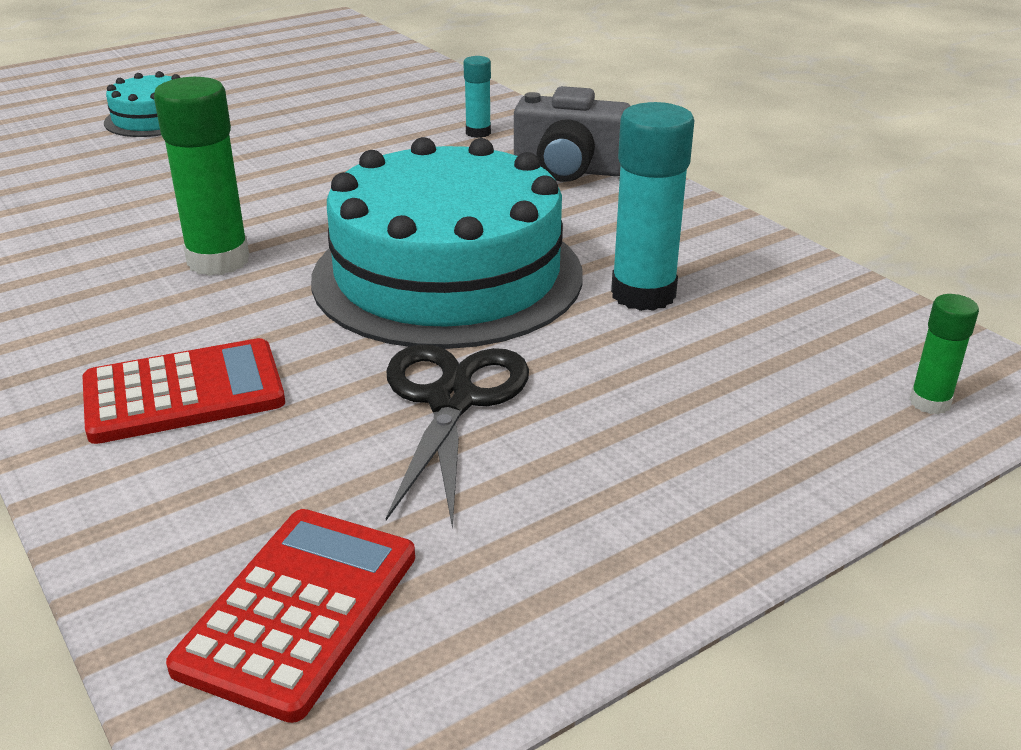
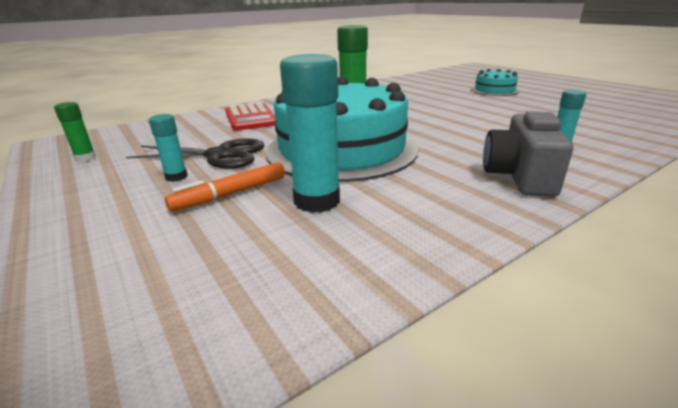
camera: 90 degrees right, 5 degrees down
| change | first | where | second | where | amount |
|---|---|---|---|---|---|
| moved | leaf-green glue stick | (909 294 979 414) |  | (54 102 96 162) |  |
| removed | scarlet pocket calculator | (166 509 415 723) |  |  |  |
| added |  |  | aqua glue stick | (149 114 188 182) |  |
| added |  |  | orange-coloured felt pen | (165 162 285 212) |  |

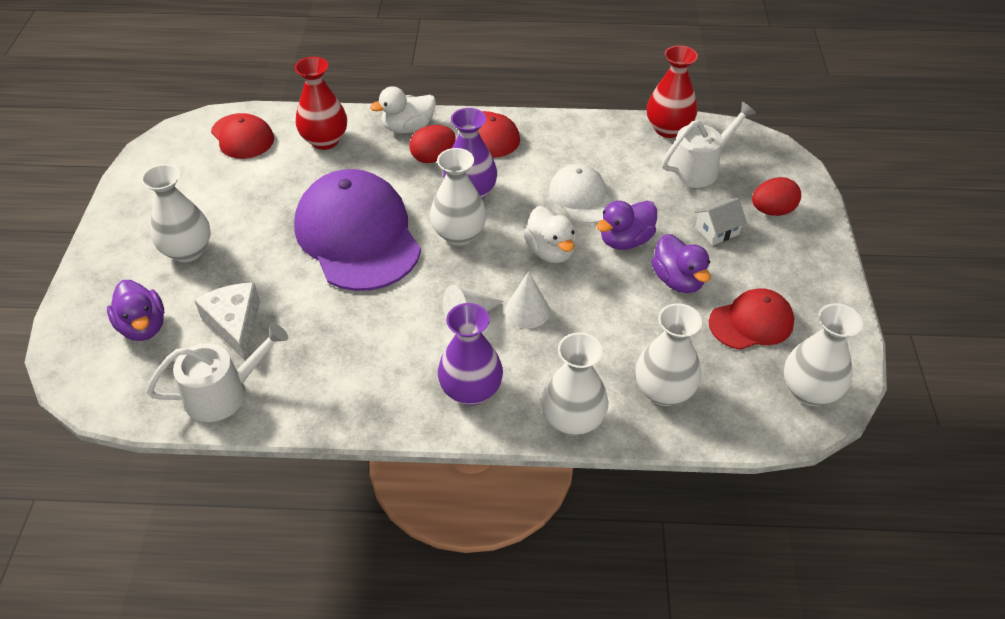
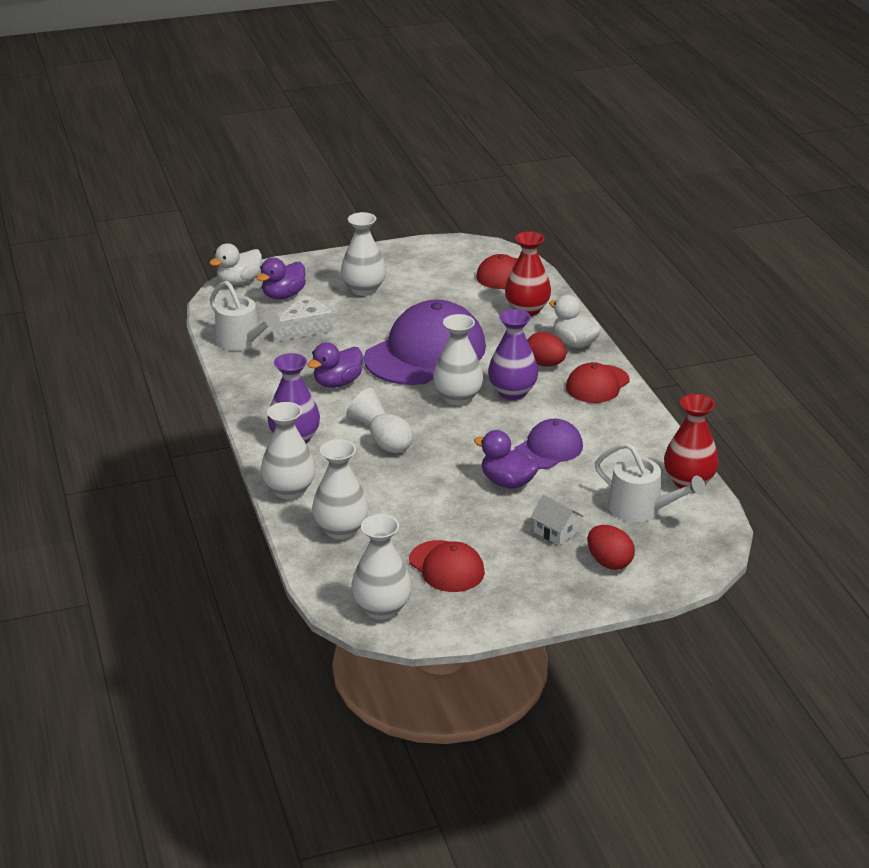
camera: 70 degrees right, 15 degrees down
| change | first | where | second | where | amount |
|---|---|---|---|---|---|
| recoloured | pure white cap | (549 164 613 223) | royal purple cap | (514 419 583 469) |  |
| moved | pure white rubber duck | (524 206 576 263) |  | (209 243 262 285) |  |
| moved | royal purple rubber duck | (652 234 711 293) |  | (307 343 363 388) |  |
| replaced | pure white solid cone | (505 271 550 329) | pure white egg shape | (369 414 413 453) |  |

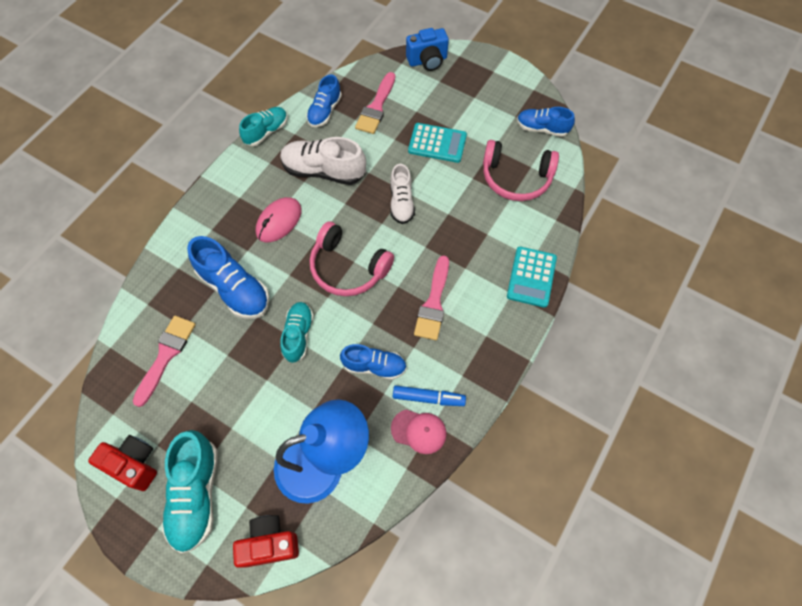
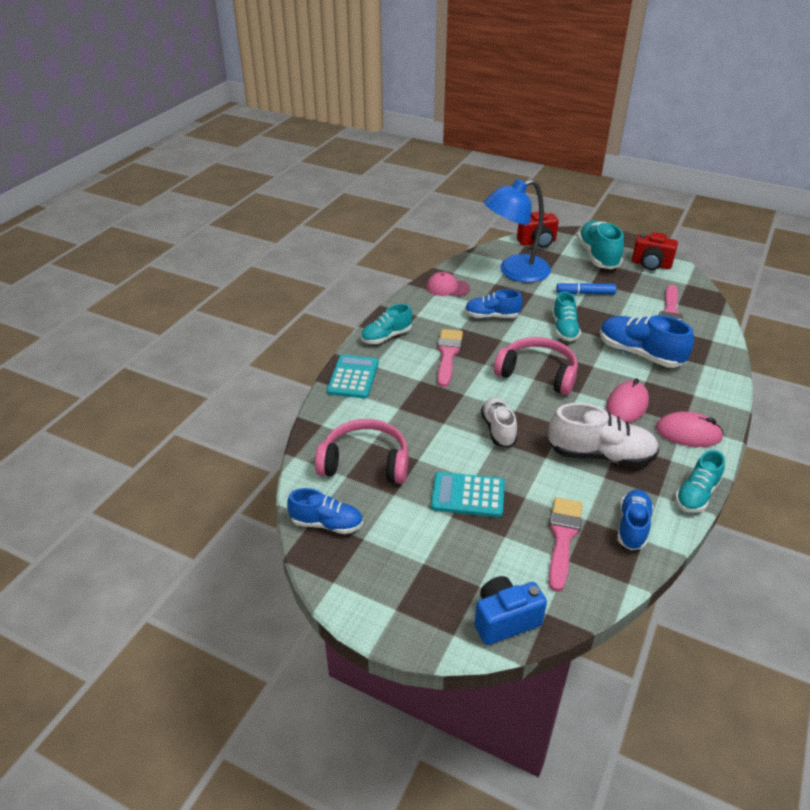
camera: 175 degrees right, 25 degrees down
| change | first | where | second | where | amount |
|---|---|---|---|---|---|
| moved | cobalt felt pen | (393 385 466 406) |  | (556 281 616 294) |  |
| added |  |  | aqua shoe | (361 304 412 344) |  |
| added |  |  | rosy PC mouse | (656 411 724 447) |  |

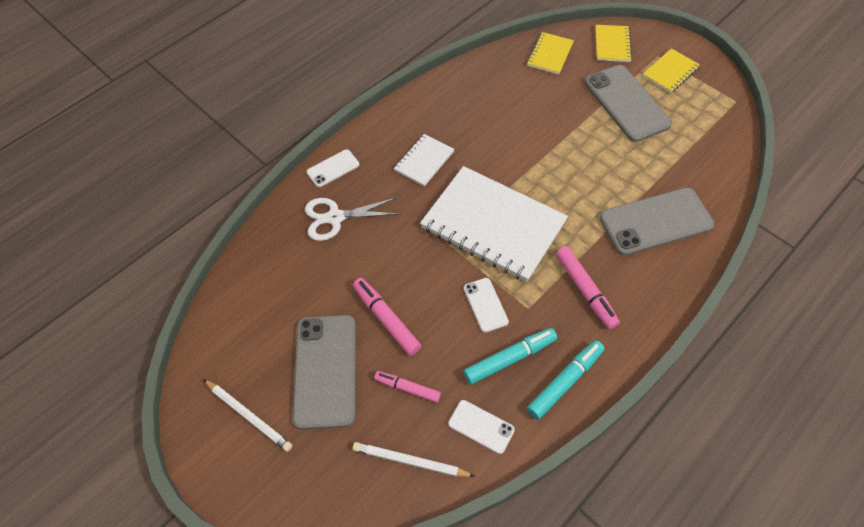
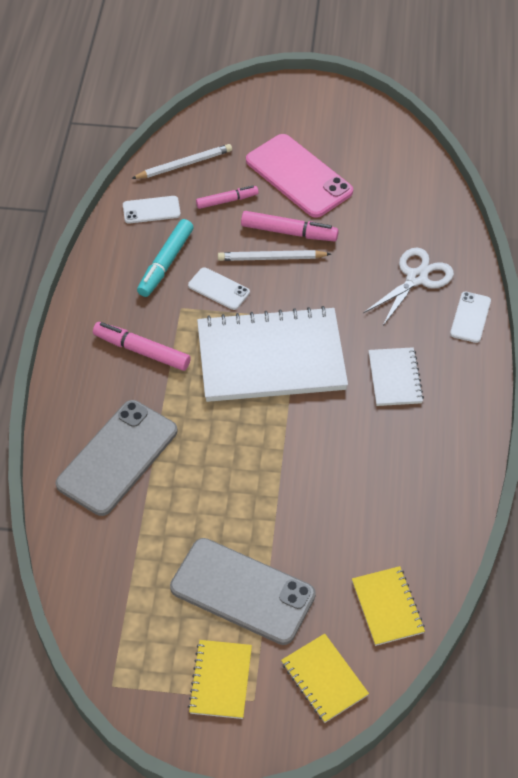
camera: 140 degrees right, 5 degrees down
| change | first | where | second | where | amount |
|---|---|---|---|---|---|
| recoloured | gray phone | (292 315 356 430) | rosy phone | (246 134 353 218) |  |
| removed | aqua felt pen | (527 340 605 420) |  |  |  |
| moved | pure white wooden pencil | (203 379 292 452) |  | (218 250 331 261) |  |

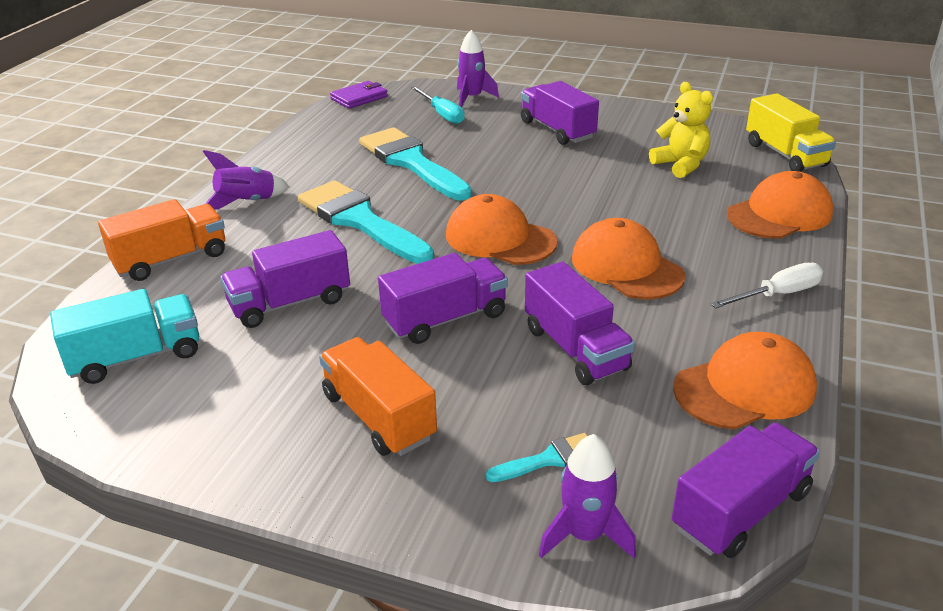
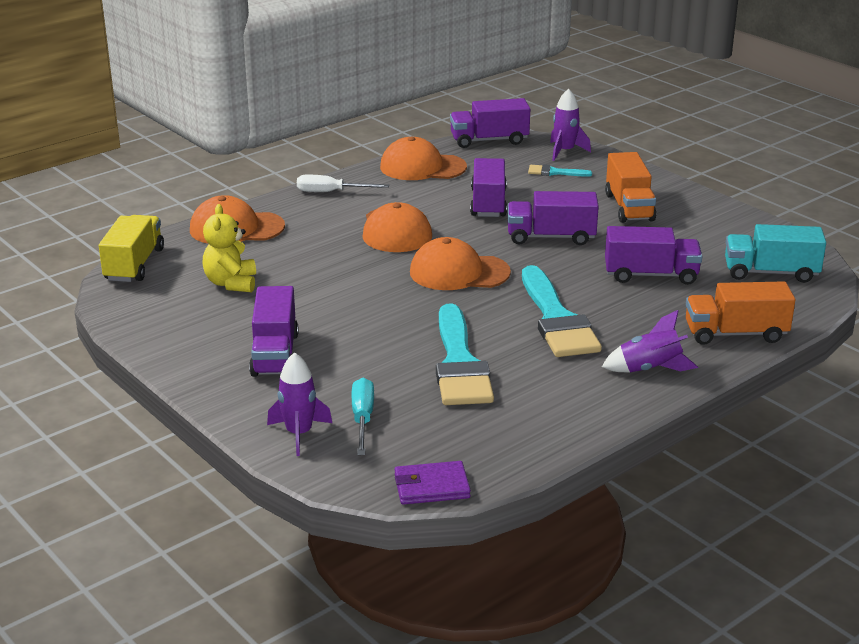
camera: 150 degrees left, 5 degrees down
| change | first | where | second | where | amount |
|---|---|---|---|---|---|
| turned | orange-coloured cap | (446 194 557 265) |  | (410 237 511 290) | 120 degrees clockwise |

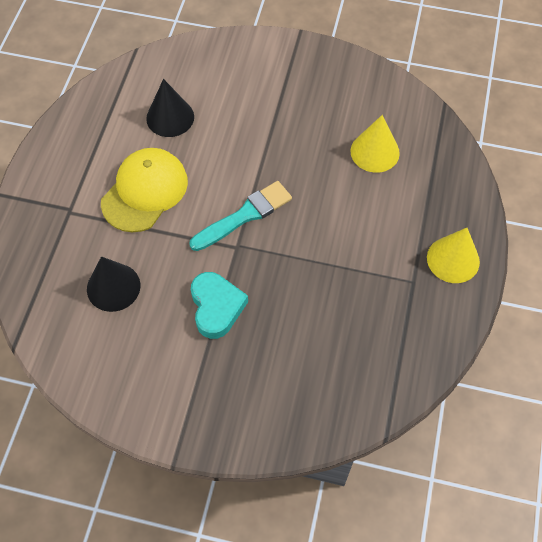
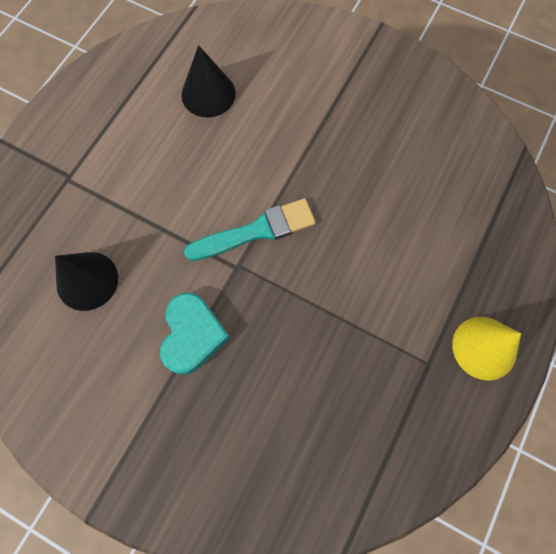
camera: 15 degrees right, 10 degrees up
| change | first | where | second | where | amount |
|---|---|---|---|---|---|
| removed | bright yellow solid cone | (351 115 400 173) |  |  |  |
| removed | bright yellow cap | (101 148 188 232) |  |  |  |

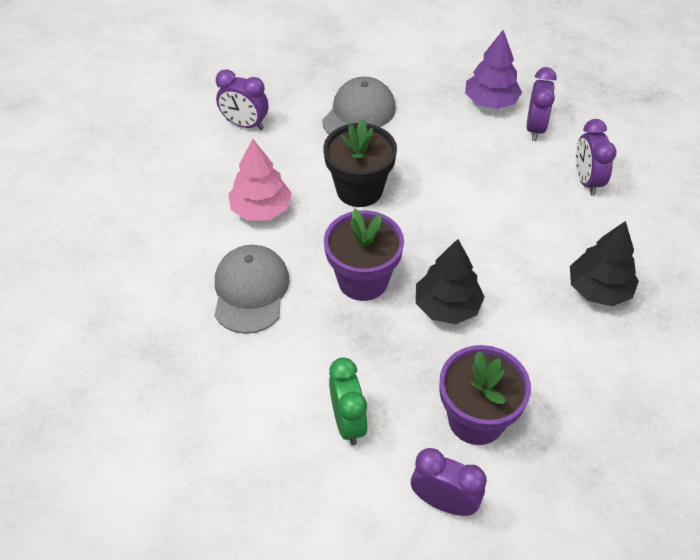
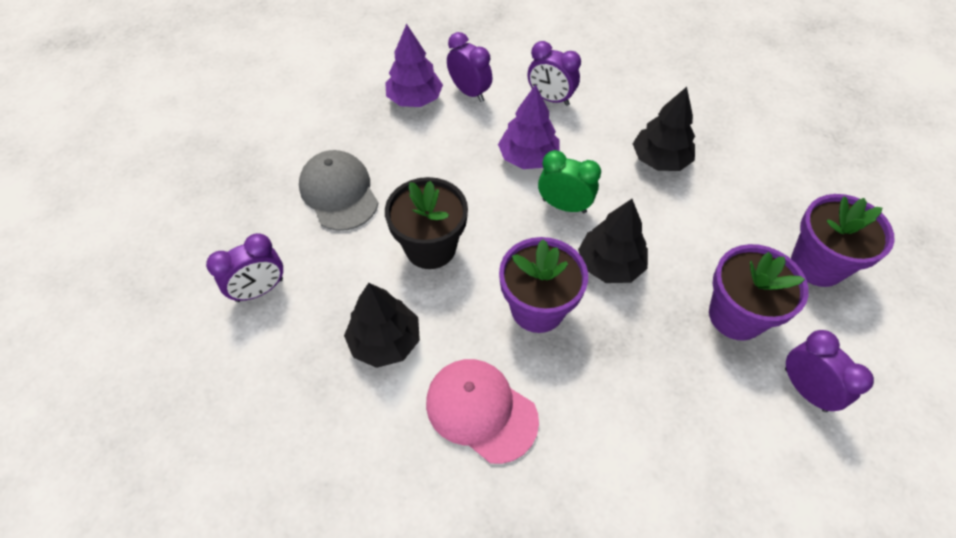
camera: 55 degrees left, 5 degrees up
| change | first | where | second | where | amount |
|---|---|---|---|---|---|
| recoloured | rosy toy tree | (228 138 292 221) | black toy tree | (344 283 420 368) |  |
| recoloured | gray cap | (215 245 290 334) | rosy cap | (426 359 539 464) |  |
| moved | leaf-green clock | (329 357 368 445) |  | (538 150 601 213) |  |
| turned | royal purple clock | (411 448 487 516) |  | (785 330 874 412) | 90 degrees clockwise |
| added |  |  | royal purple toy tree | (498 84 559 169) |  |
| added |  |  | royal purple potted plant | (791 194 895 287) |  |

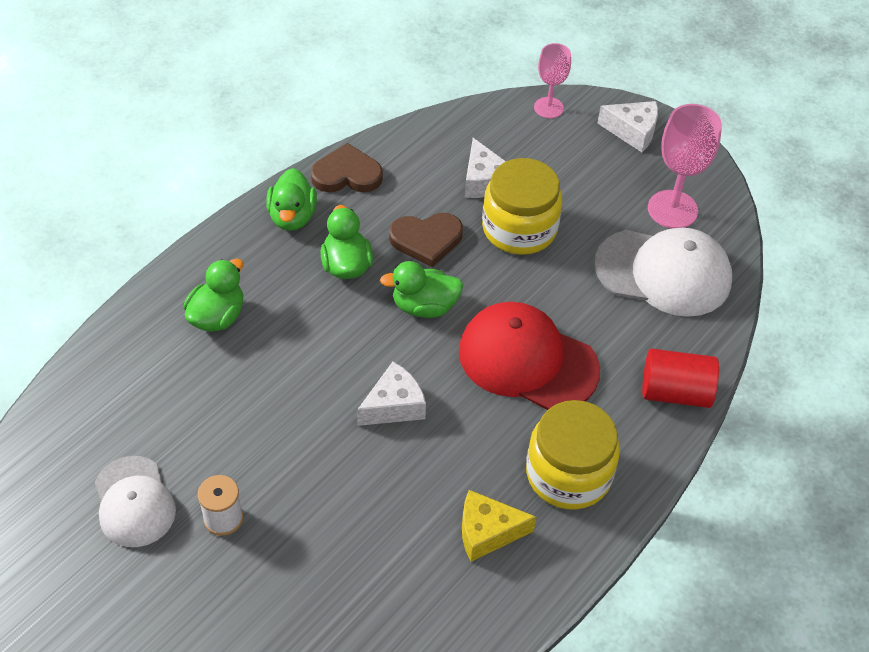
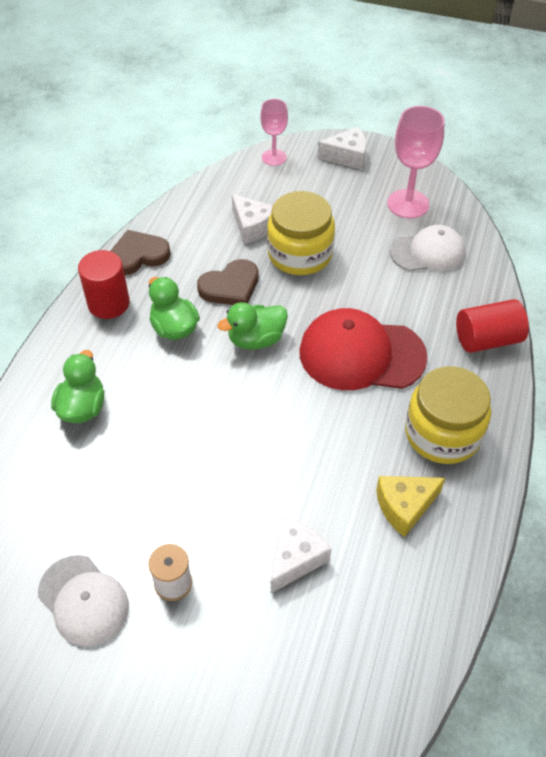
camera: 20 degrees left, 0 degrees up
| change | first | where | second | where | amount |
|---|---|---|---|---|---|
| replaced | leaf-green rubber duck | (266 168 317 231) | scarlet cylinder shape | (78 250 130 319) |  |
| resized | pure white cap | (595 227 732 317) |  | (390 225 465 271) | x0.65 |
| moved | pure white cheese wedge | (357 362 426 426) |  | (271 518 332 593) |  |

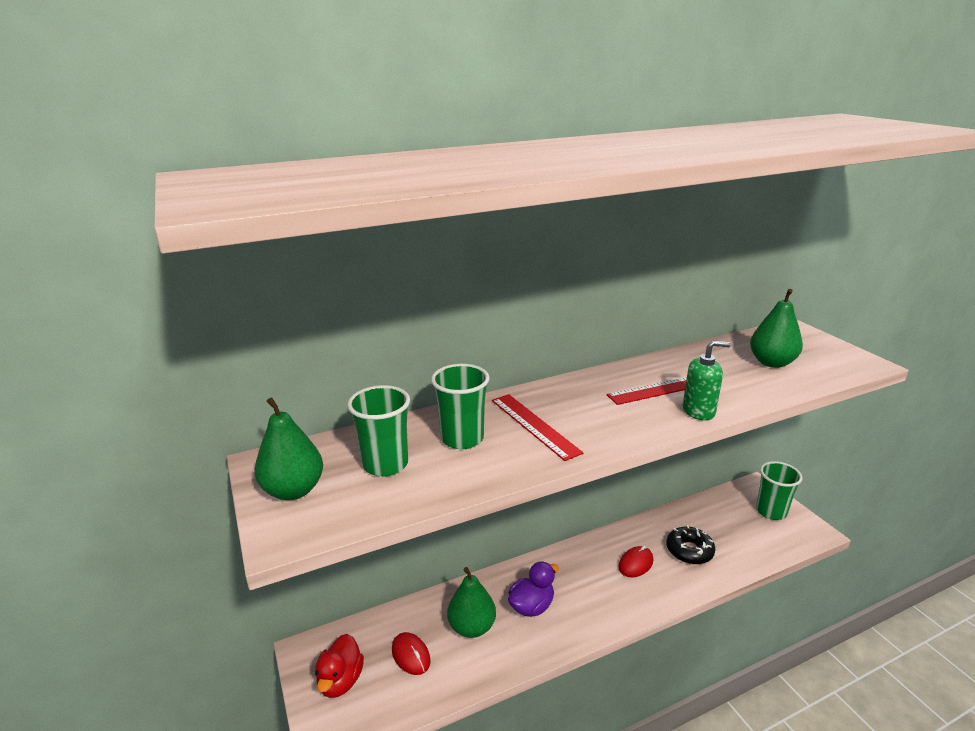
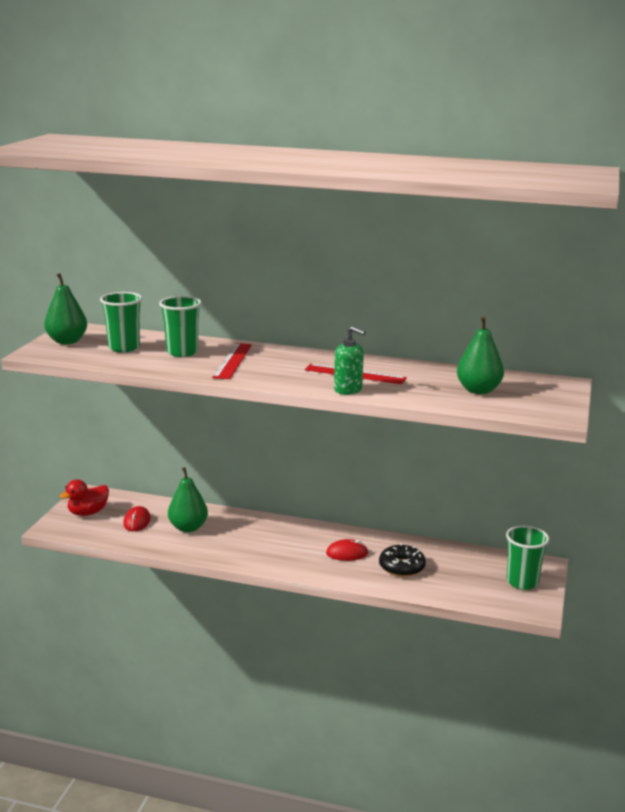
camera: 40 degrees right, 5 degrees down
| change | first | where | second | where | amount |
|---|---|---|---|---|---|
| removed | royal purple rubber duck | (508 561 559 617) |  |  |  |

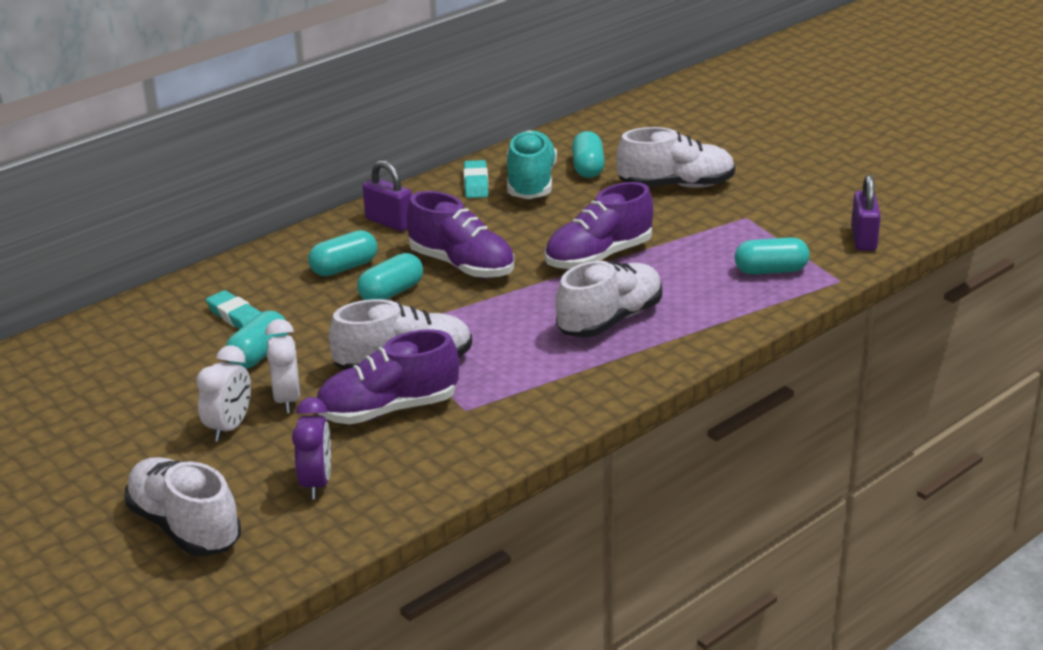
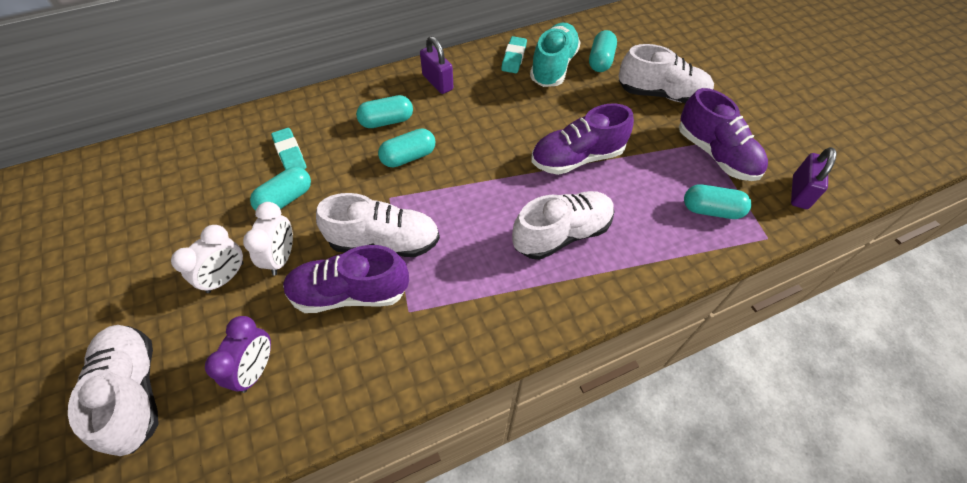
camera: 15 degrees right, 25 degrees up
| change | first | where | second | where | amount |
|---|---|---|---|---|---|
| moved | royal purple shoe | (406 191 514 278) |  | (679 88 768 181) |  |

